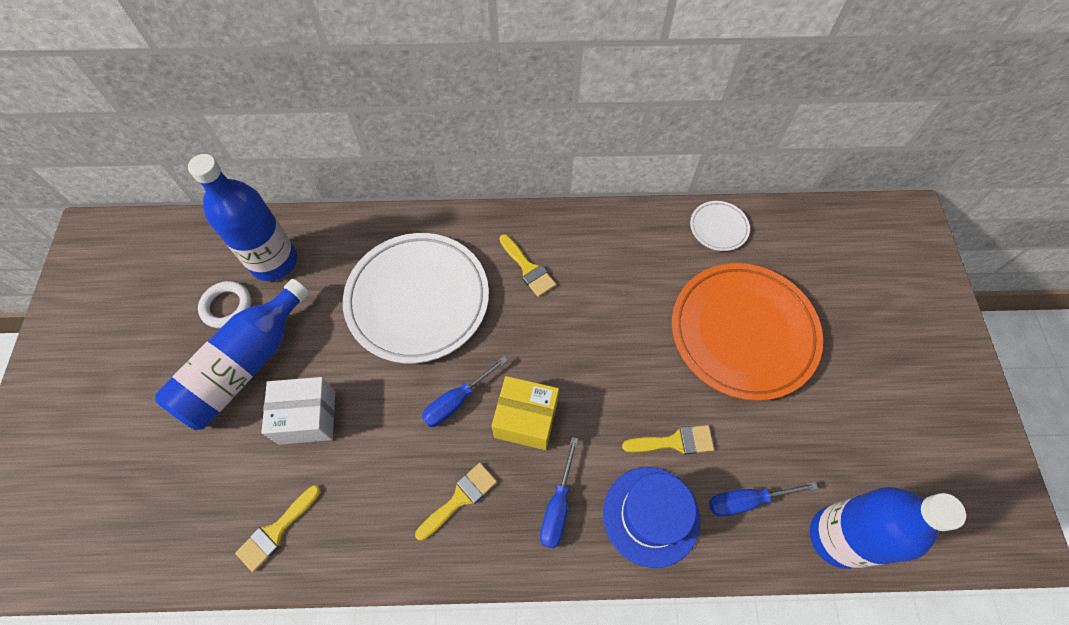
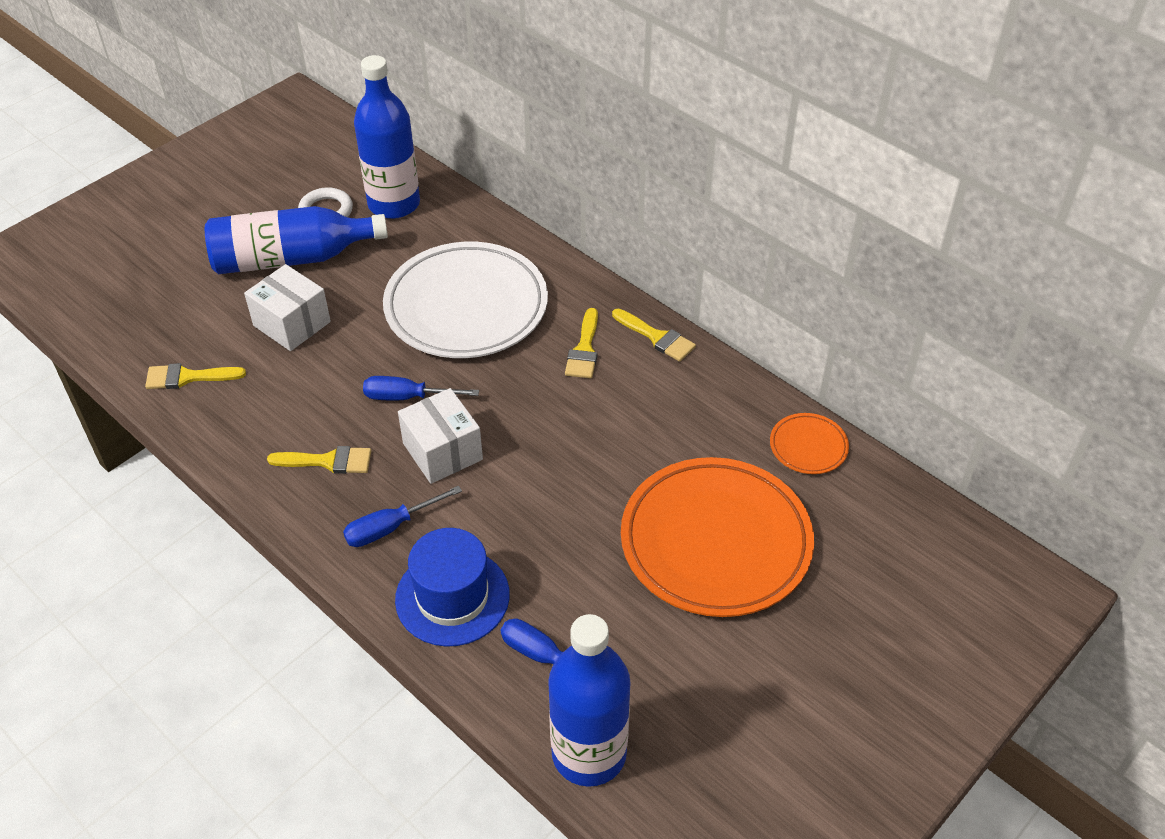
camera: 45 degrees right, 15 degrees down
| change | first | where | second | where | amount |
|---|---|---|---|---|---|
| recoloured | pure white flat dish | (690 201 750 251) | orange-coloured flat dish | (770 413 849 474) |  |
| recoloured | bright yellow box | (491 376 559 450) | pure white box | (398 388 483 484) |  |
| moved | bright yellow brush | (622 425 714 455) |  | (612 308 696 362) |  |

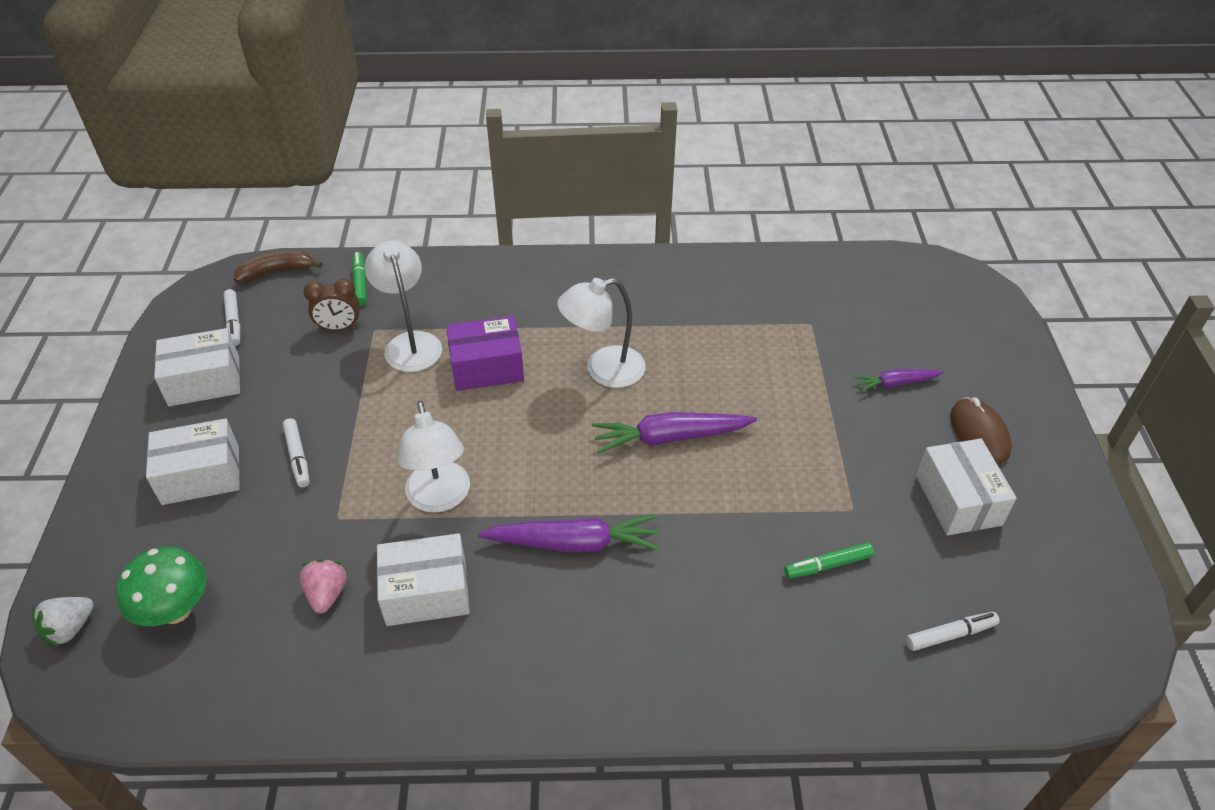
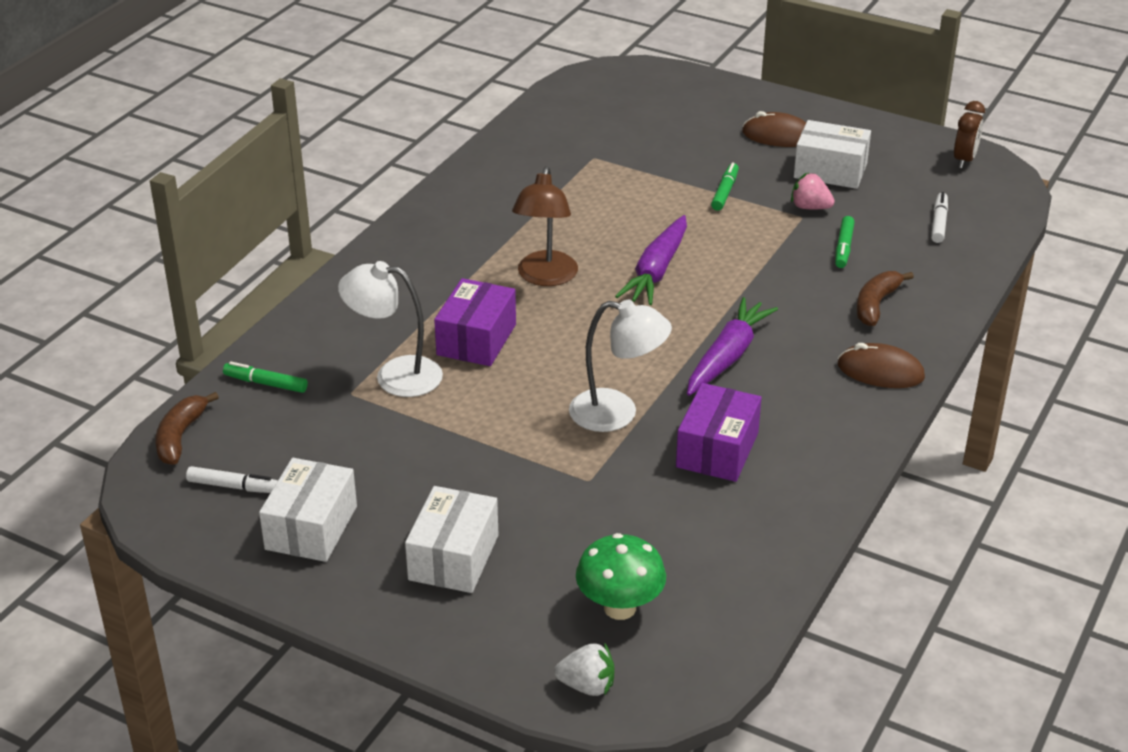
camera: 60 degrees left, 10 degrees down
| change | first | where | second | where | amount |
|---|---|---|---|---|---|
| recoloured | pure white desk lamp | (557 278 645 388) | dark brown desk lamp | (512 166 578 286) |  |
| moved | dark brown clock | (303 279 360 331) |  | (954 101 985 169) |  |
| removed | royal purple root vegetable | (854 369 943 392) |  |  |  |
| removed | pure white felt pen | (283 418 310 488) |  |  |  |
| recoloured | pure white box | (377 533 470 626) | royal purple box | (676 383 762 482) |  |
| moved | rosy strawberry | (300 559 347 613) |  | (791 173 835 209) |  |
| turned | pure white strawberry | (32 597 94 647) |  | (554 642 614 696) | 60 degrees counterclockwise |
| added |  |  | leaf-green felt pen | (711 162 739 211) |  |
| added |  |  | dark brown toy banana | (857 271 914 326) |  |
| added |  |  | dark brown PC mouse | (838 343 925 388) |  |

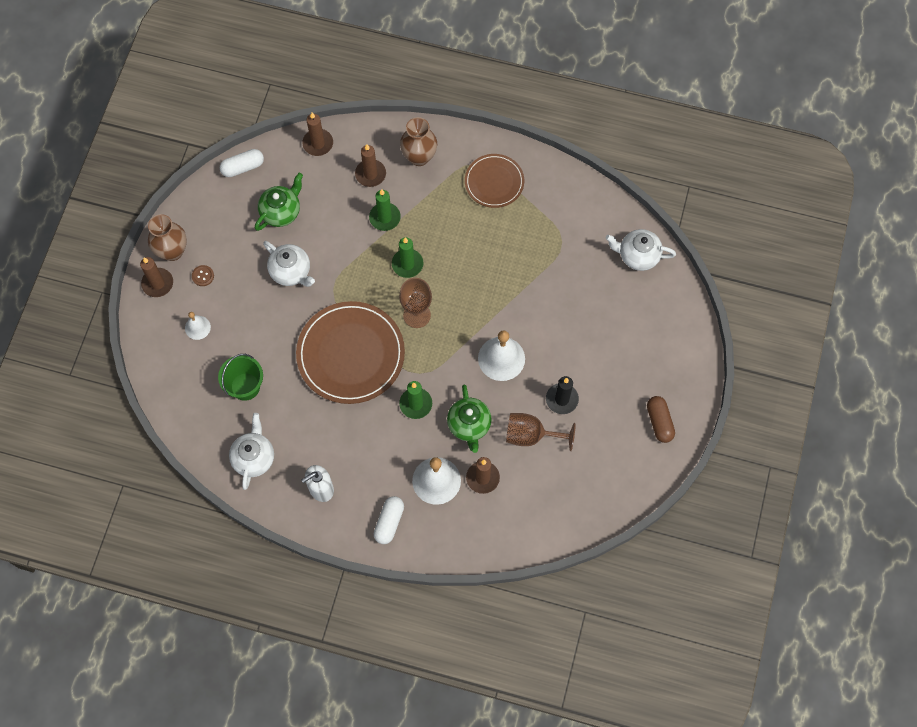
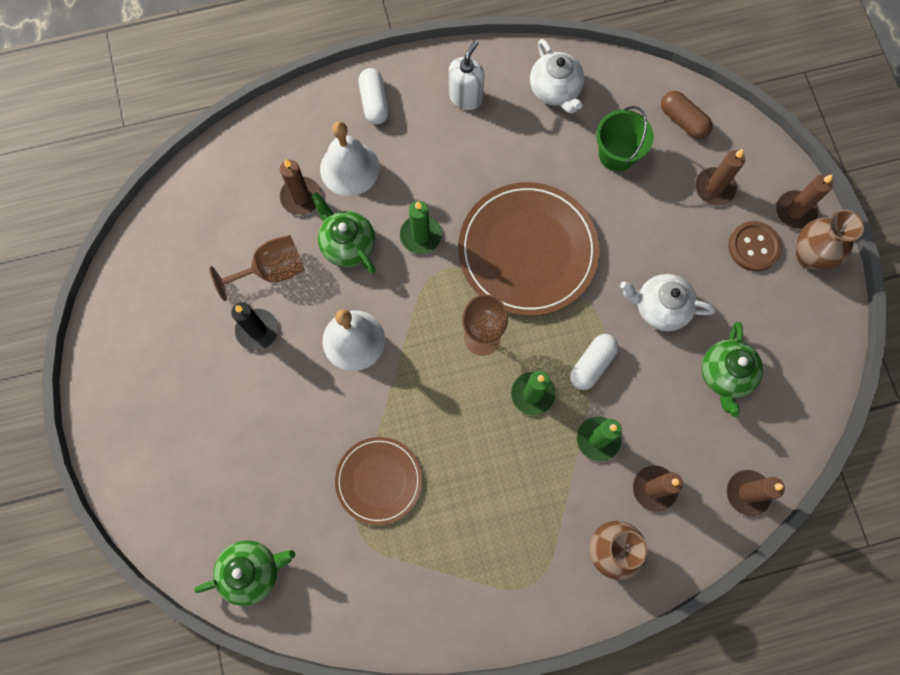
camera: 150 degrees right, 5 degrees up
| change | first | where | second | where | amount |
|---|---|---|---|---|---|
| moved | pure white pill | (220 149 264 177) |  | (570 334 619 390) |  |
| moved | dark brown flat dish | (465 154 524 208) |  | (335 437 422 525) |  |
| recoloured | pure white tea pot | (606 229 676 271) | leaf-green tea pot | (195 540 295 606) |  |
| resized | dark brown button | (192 265 214 286) |  | (728 221 782 271) | x1.77 |
| replaced | pure white bell | (185 312 211 340) | dark brown pillar candle | (695 149 745 205) |  |
| moved | dark brown pill | (647 396 675 443) |  | (661 91 713 139) |  |

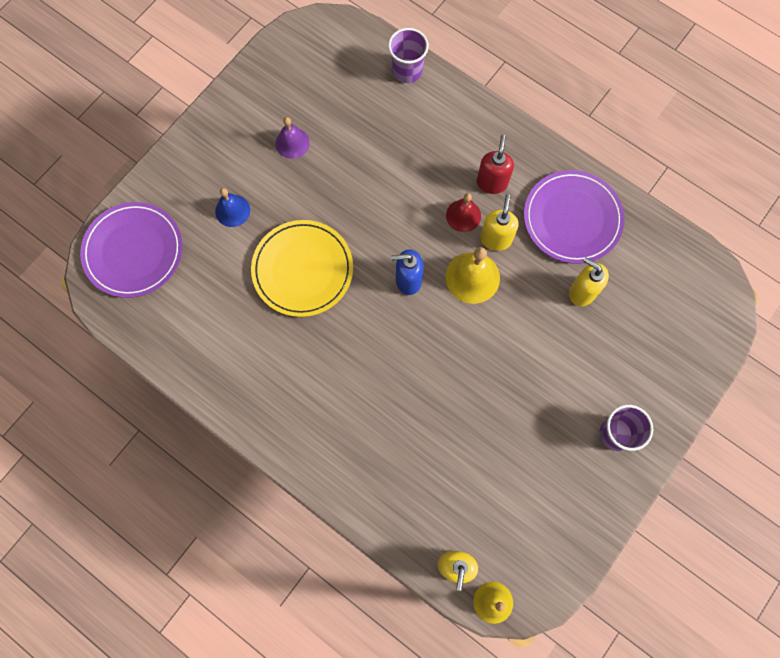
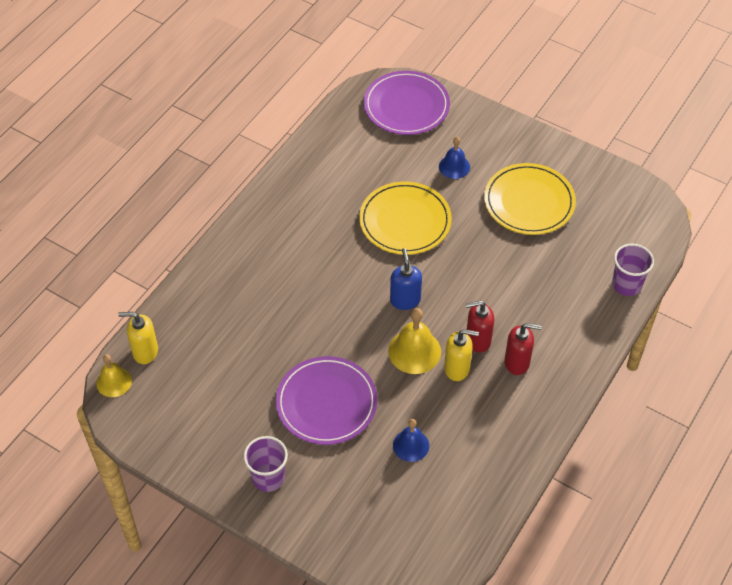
camera: 85 degrees right, 20 degrees down
| change | first | where | second | where | amount |
|---|---|---|---|---|---|
| replaced | royal purple bell | (276 117 310 159) | bright yellow flat dish | (484 163 576 235) |  |
| moved | royal purple flat dish | (524 170 625 264) |  | (276 356 377 445) |  |
| replaced | scarlet bell | (446 193 481 232) | scarlet soap dispenser | (466 300 494 353) |  |
| replaced | bright yellow soap dispenser | (569 257 609 306) | cobalt bell | (393 419 429 462) |  |

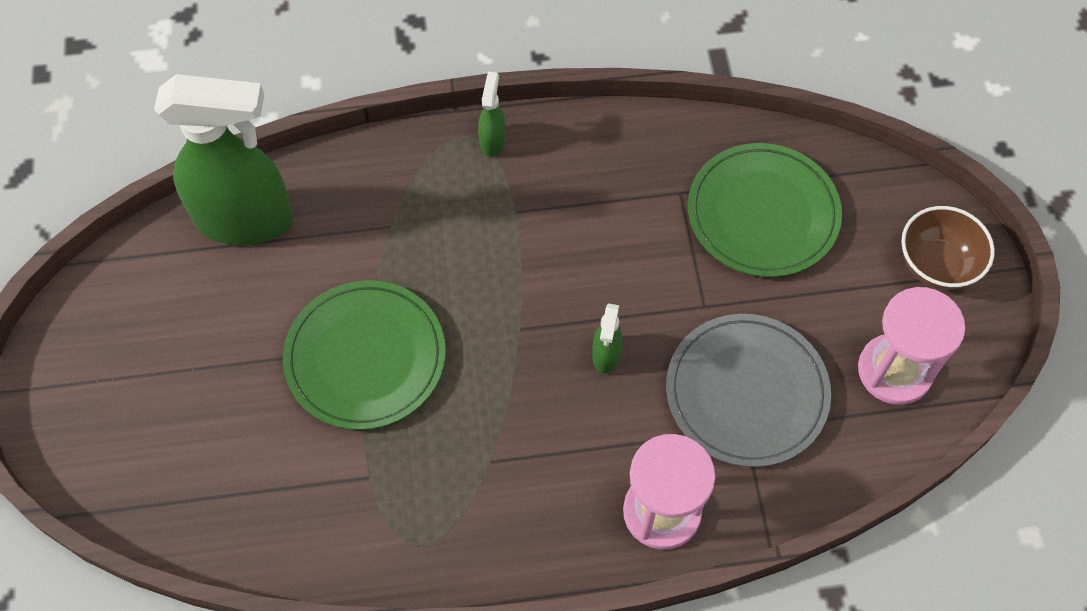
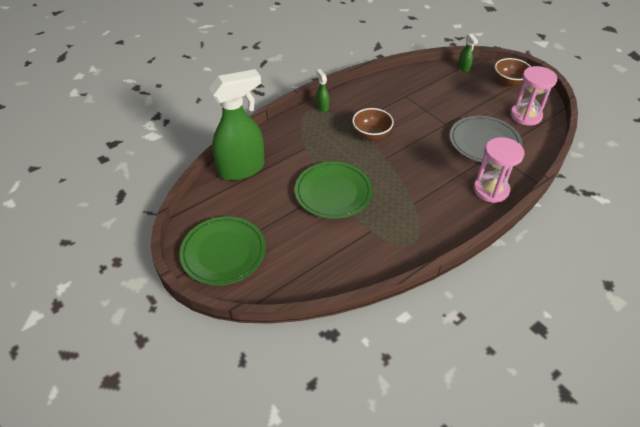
camera: 30 degrees left, 15 degrees down
| change | first | where | second | where | amount |
|---|---|---|---|---|---|
| moved | leaf-green flat dish | (688 143 842 277) |  | (180 216 266 285) |  |
| moved | leaf-green sprayer | (592 304 623 374) |  | (458 33 478 72) |  |
| added |  |  | dark brown bowl | (352 108 394 141) |  |

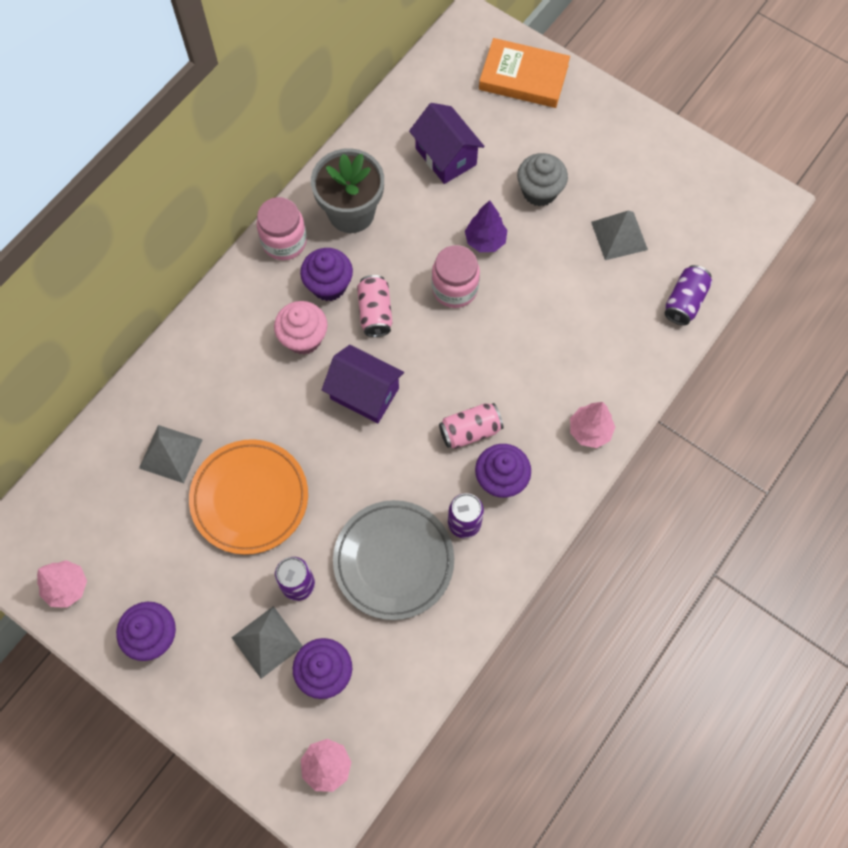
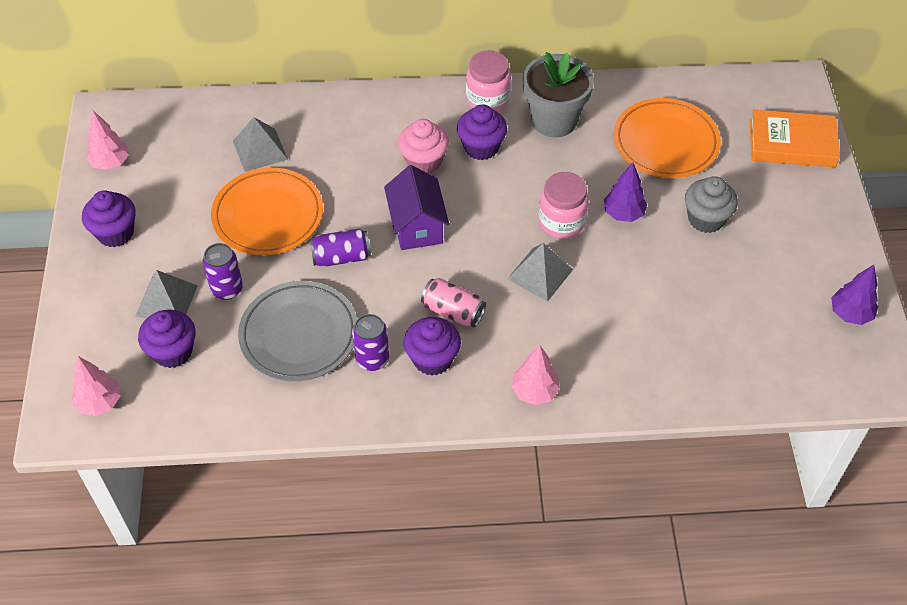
camera: 50 degrees right, 15 degrees down
| change | first | where | second | where | amount |
|---|---|---|---|---|---|
| turned | orange-coloured hardback | (479 38 570 108) |  | (750 110 840 167) | 60 degrees counterclockwise |
| replaced | royal purple toy house | (409 103 484 184) | orange-coloured flat dish | (614 98 721 178) |  |
| moved | gray solid pyramid | (591 211 648 260) |  | (508 243 573 302) |  |
| moved | royal purple tin | (665 265 712 325) |  | (309 229 371 267) |  |
| removed | rosy tin | (357 275 392 337) |  |  |  |
| added |  |  | royal purple toy tree | (831 265 878 325) |  |

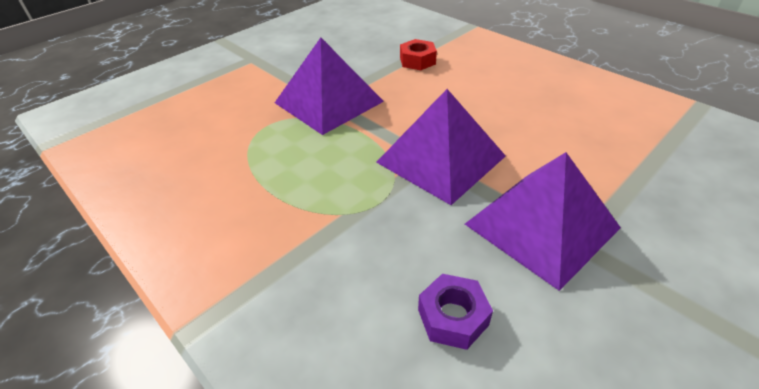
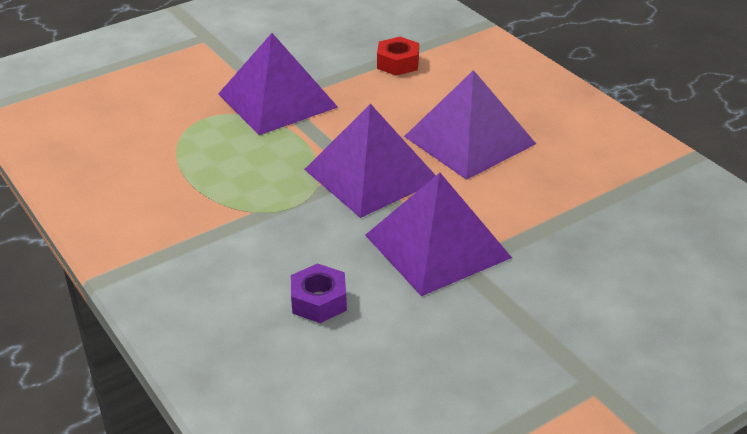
camera: 10 degrees right, 5 degrees down
| change | first | where | second | where | amount |
|---|---|---|---|---|---|
| added |  |  | royal purple solid pyramid | (404 70 536 180) |  |

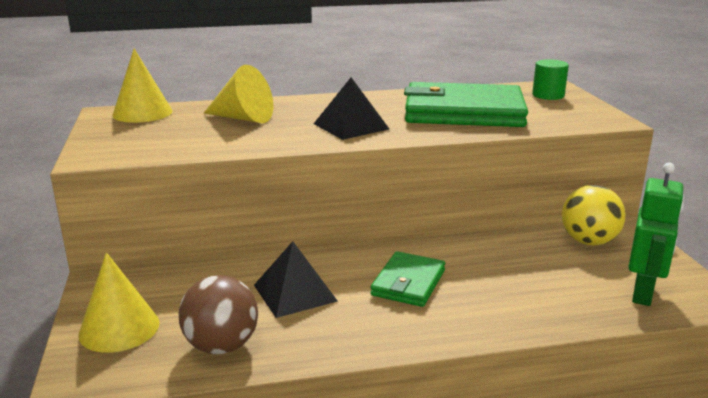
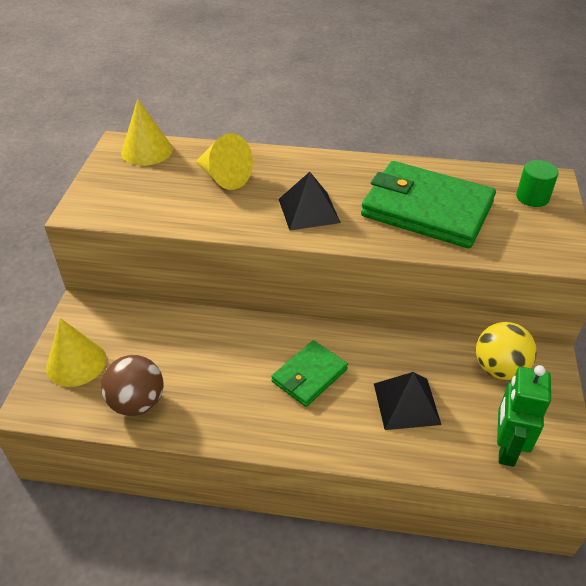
camera: 20 degrees right, 20 degrees up
| change | first | where | second | where | amount |
|---|---|---|---|---|---|
| turned | leaf-green robot figure | (628 163 684 306) |  | (497 365 551 467) | 150 degrees clockwise |
| moved | black solid pyramid | (254 241 338 318) |  | (374 372 441 430) |  |

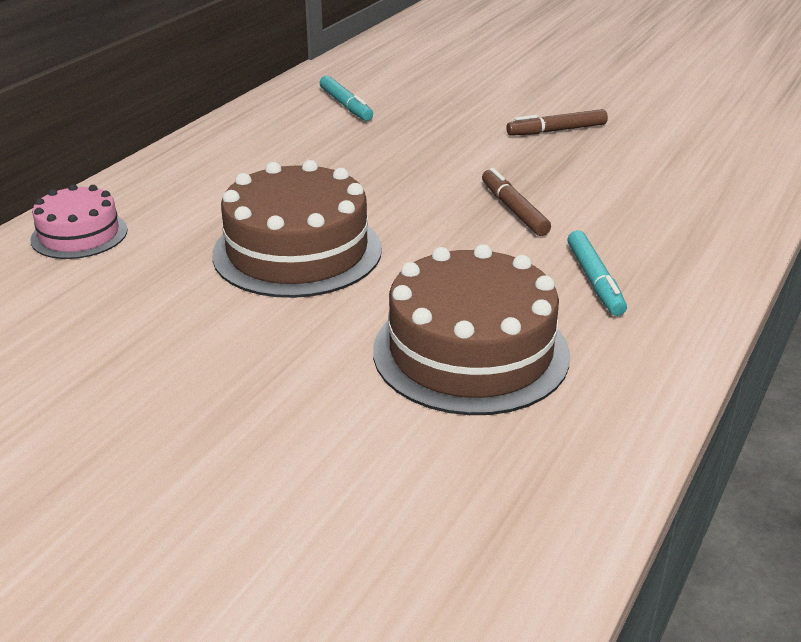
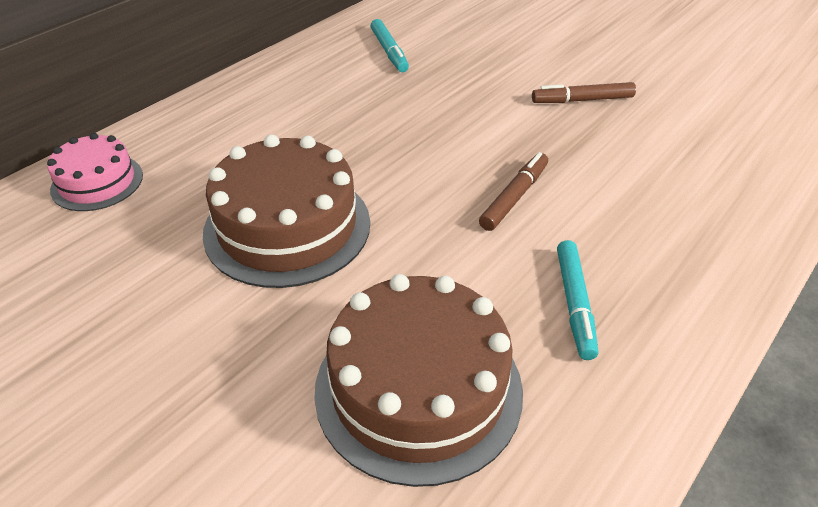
camera: 10 degrees right, 10 degrees up
| change | first | where | second | where | amount |
|---|---|---|---|---|---|
| turned | dark brown felt pen | (482 168 551 236) |  | (479 152 548 231) | 45 degrees clockwise |

